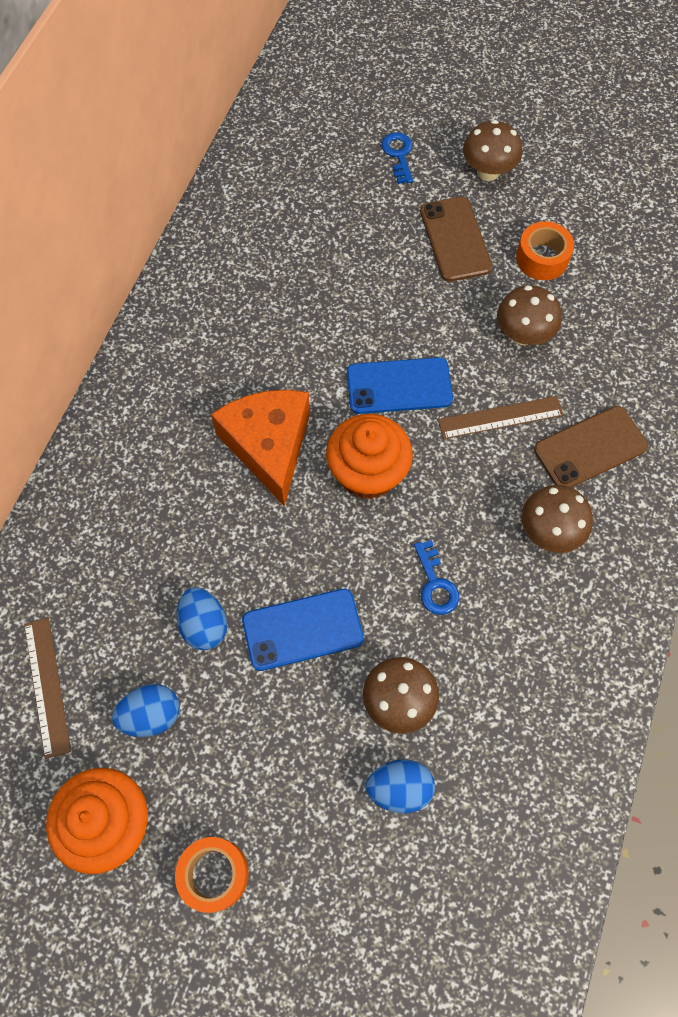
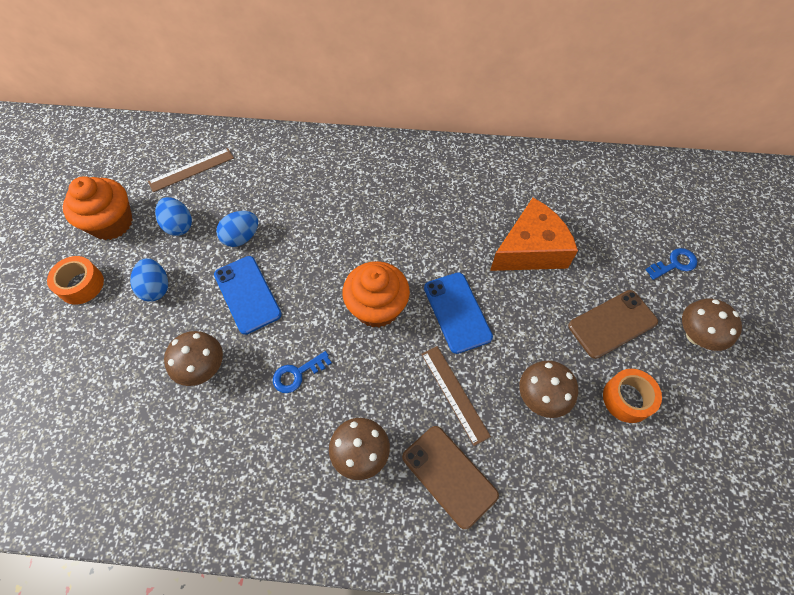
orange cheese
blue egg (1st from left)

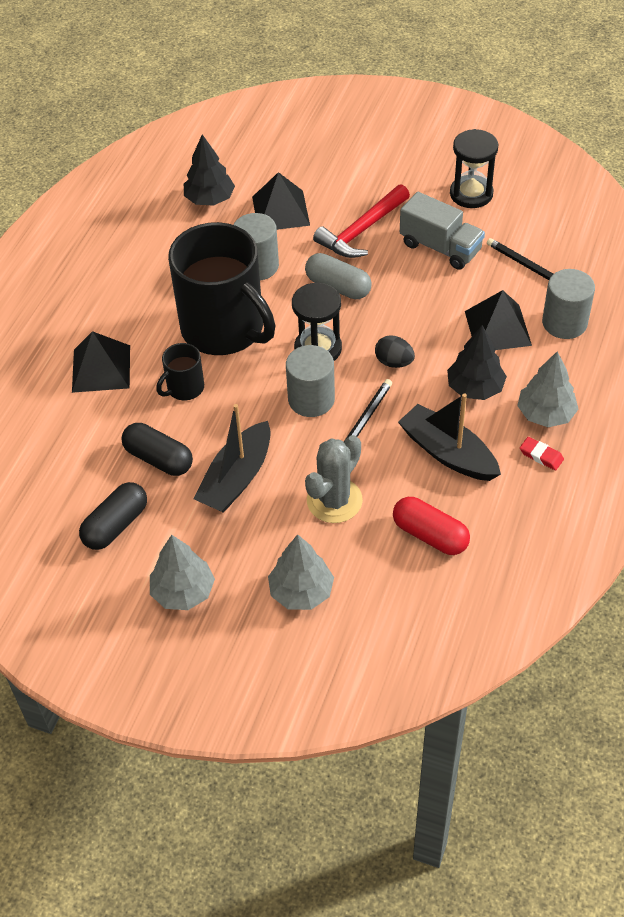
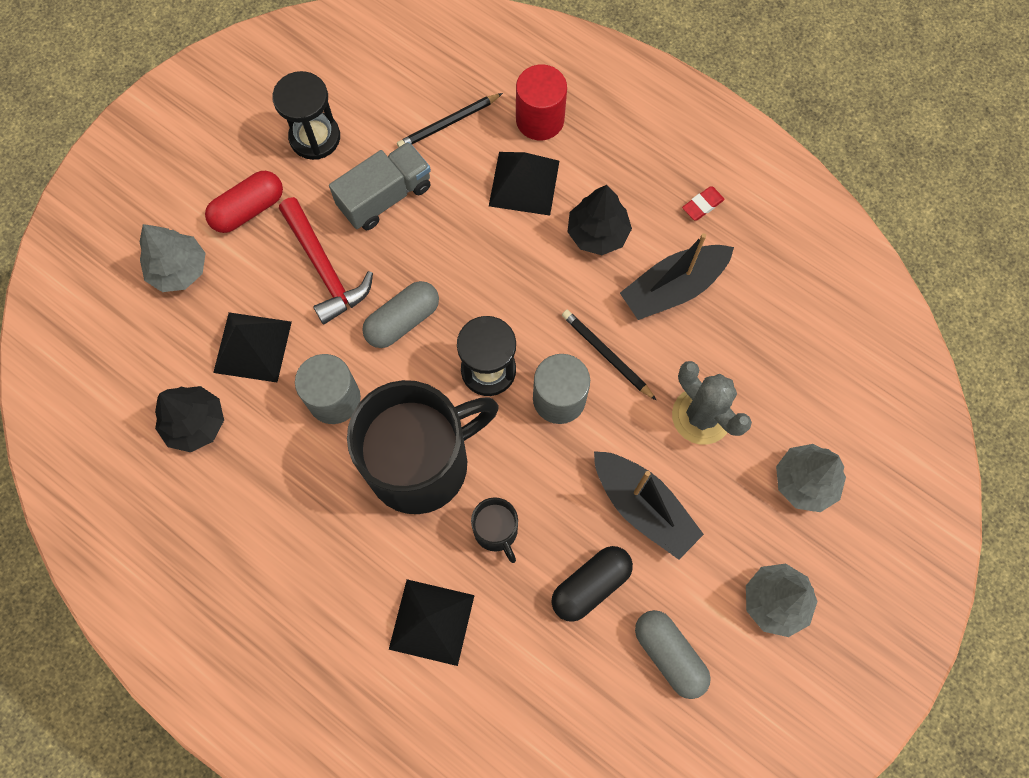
red cylinder
black egg
grey tree (1st from left)
grey capsule (2nd from left)
red capsule

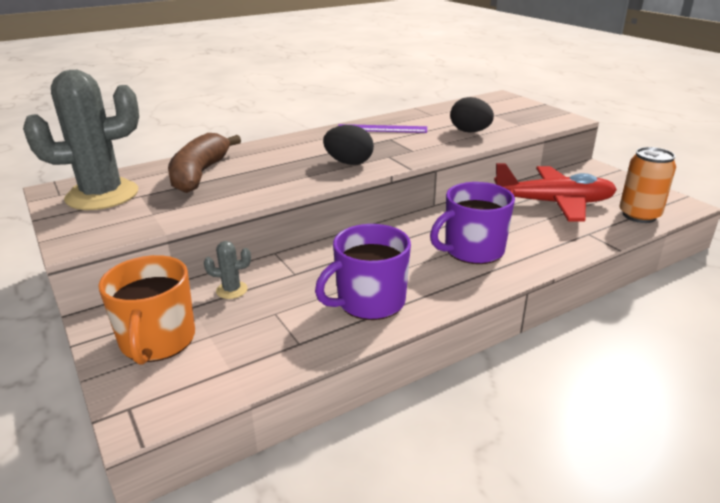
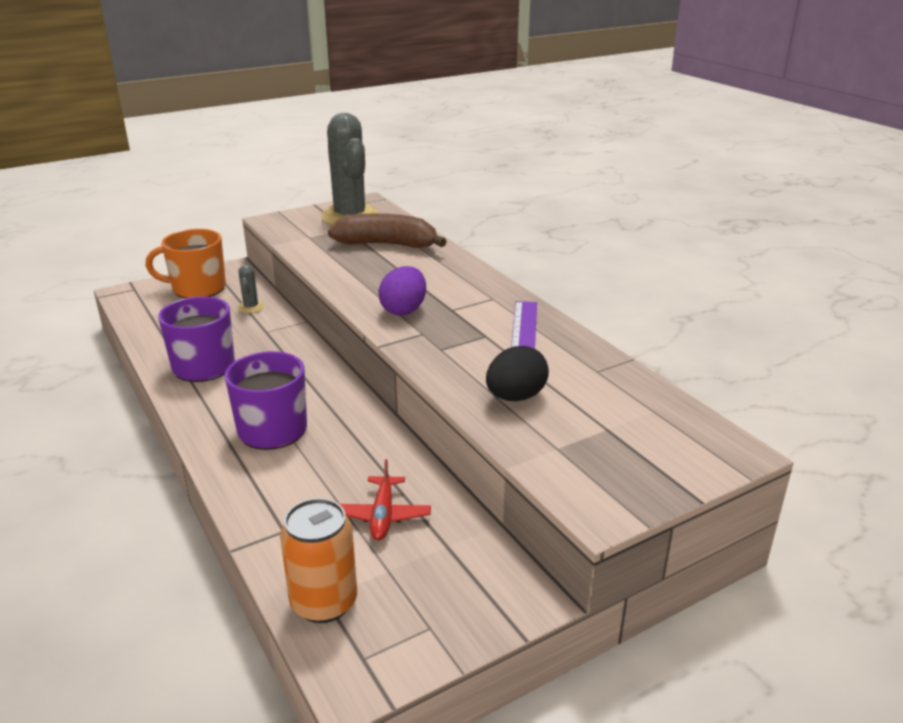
purple egg
red plane

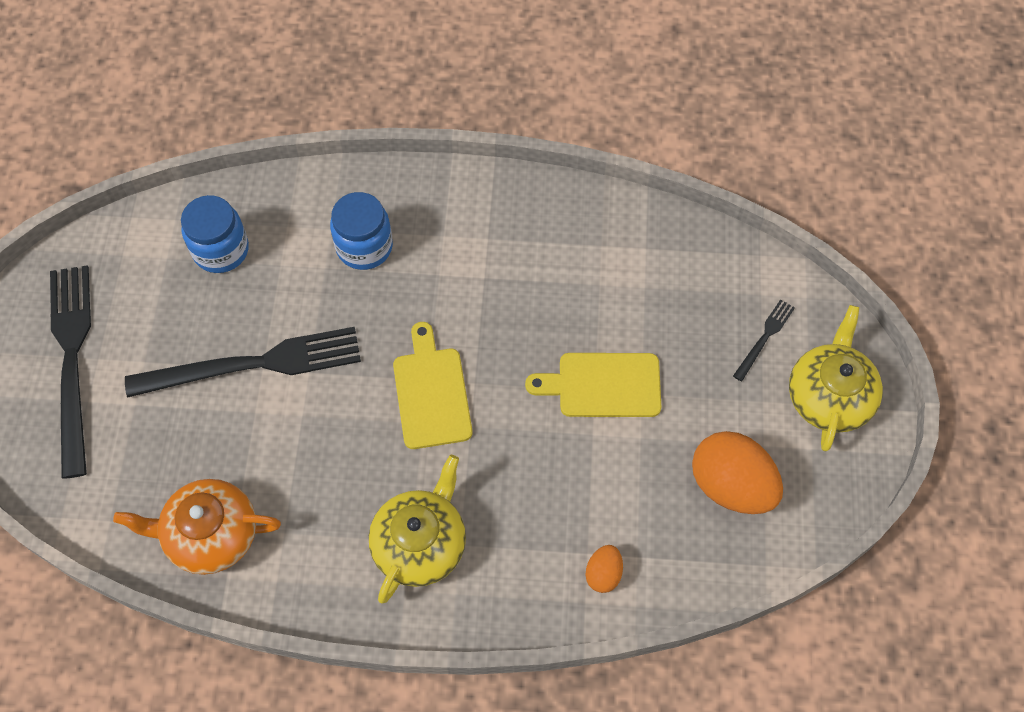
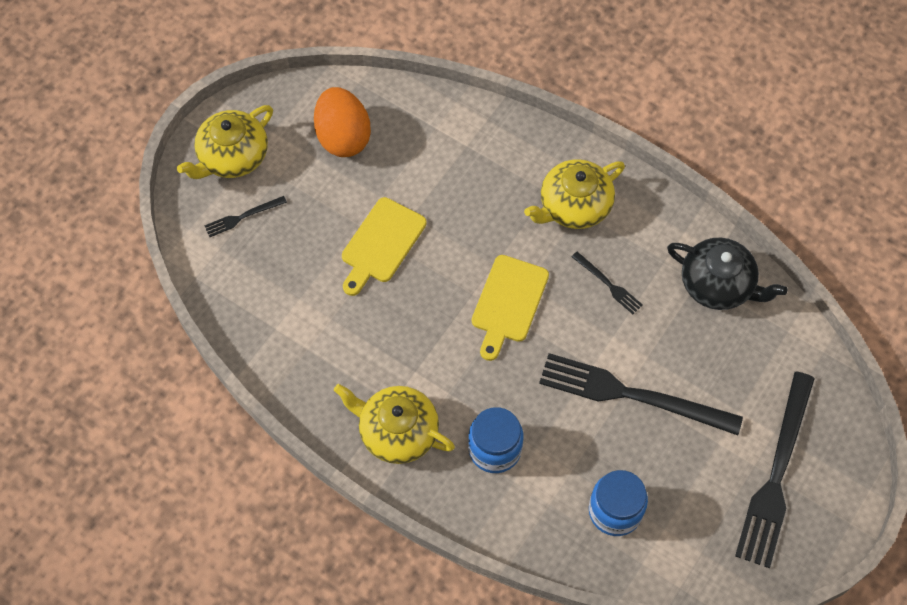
yellow cutting board (1st from left)
black teapot
orange egg (1st from left in the first image)
black fork (2nd from left)
yellow teapot (2nd from left)

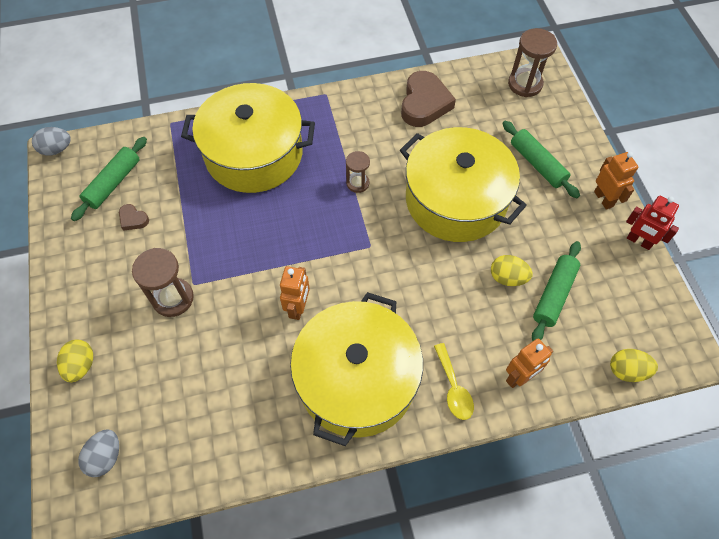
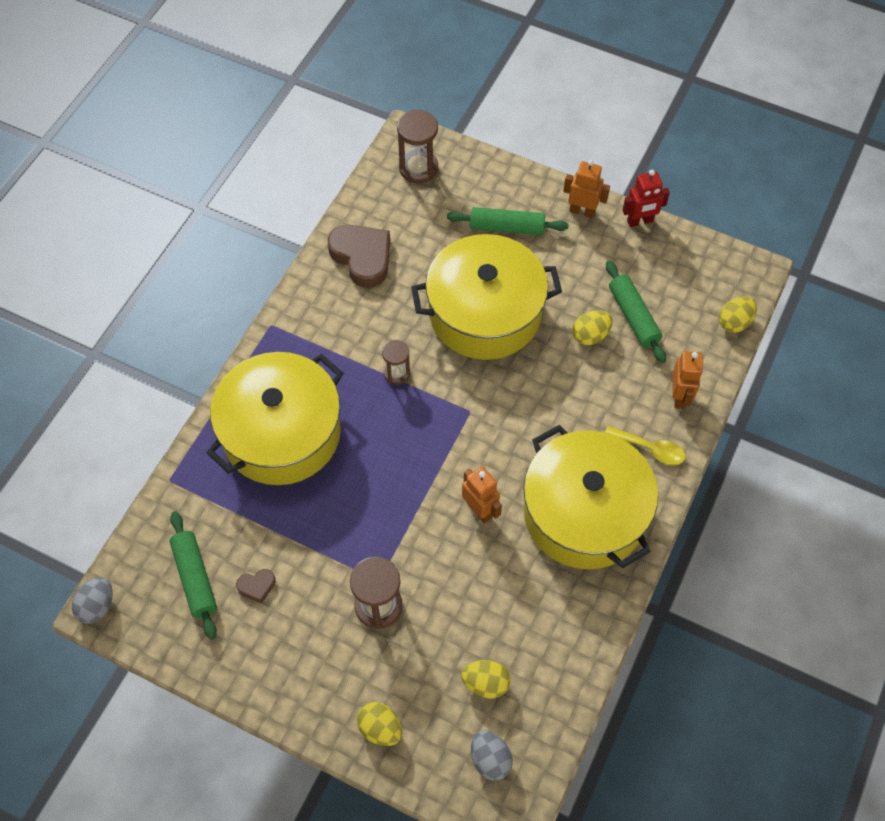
yellow egg (2nd from left)

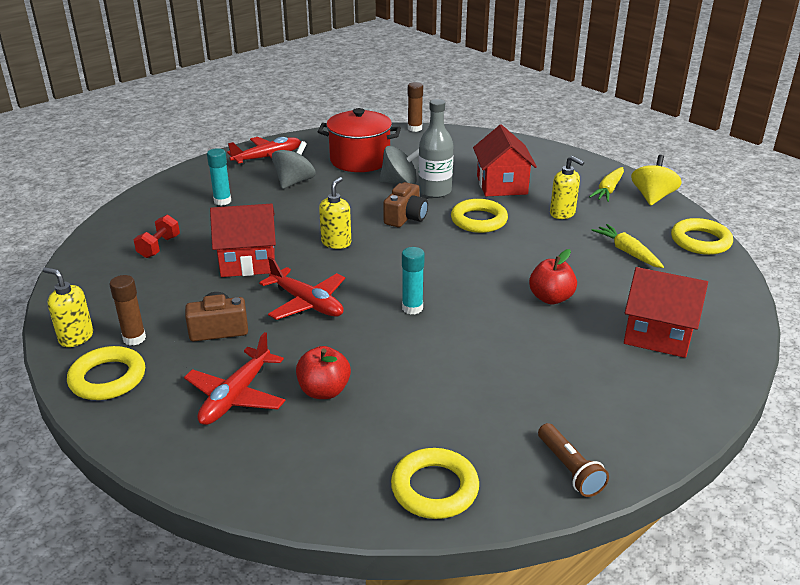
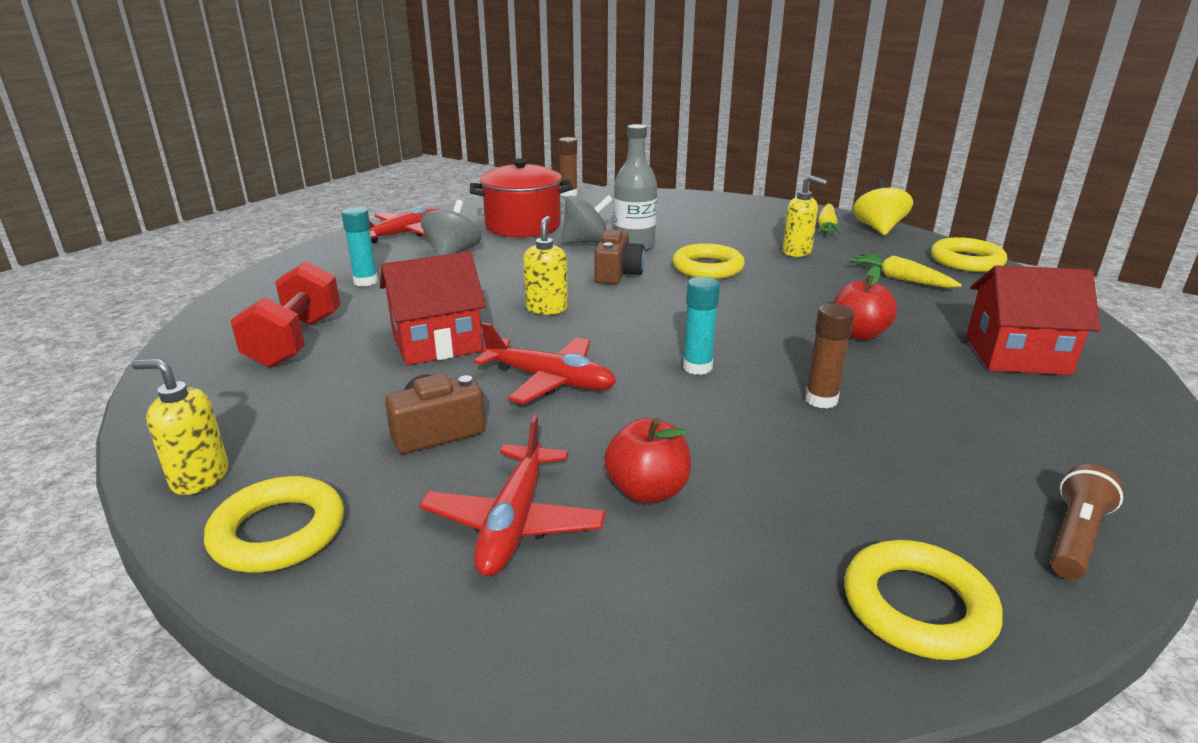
red house (2nd from left in the first image)
red dumbbell
brown glue stick (2nd from left)
brown flashlight

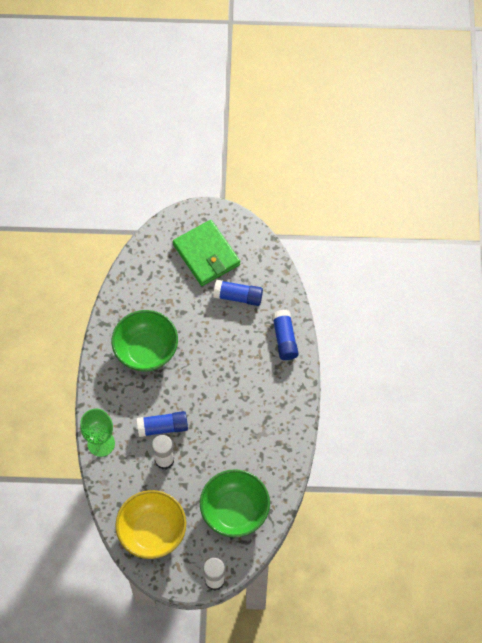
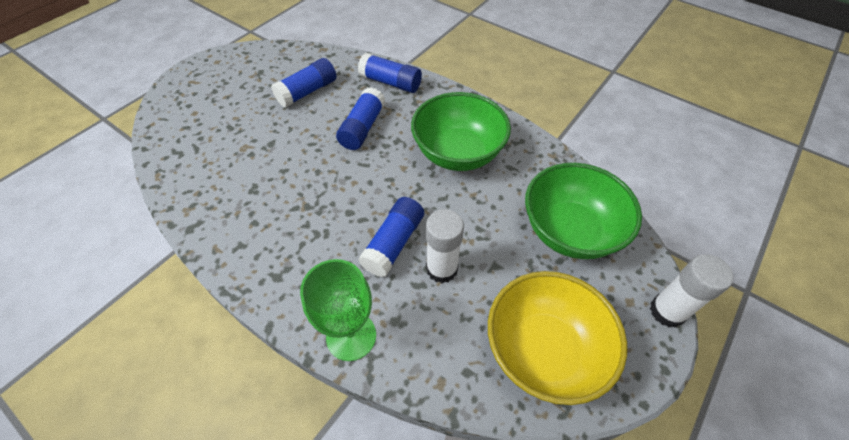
green wallet
green bowl (1st from left)
blue glue stick (2nd from left)

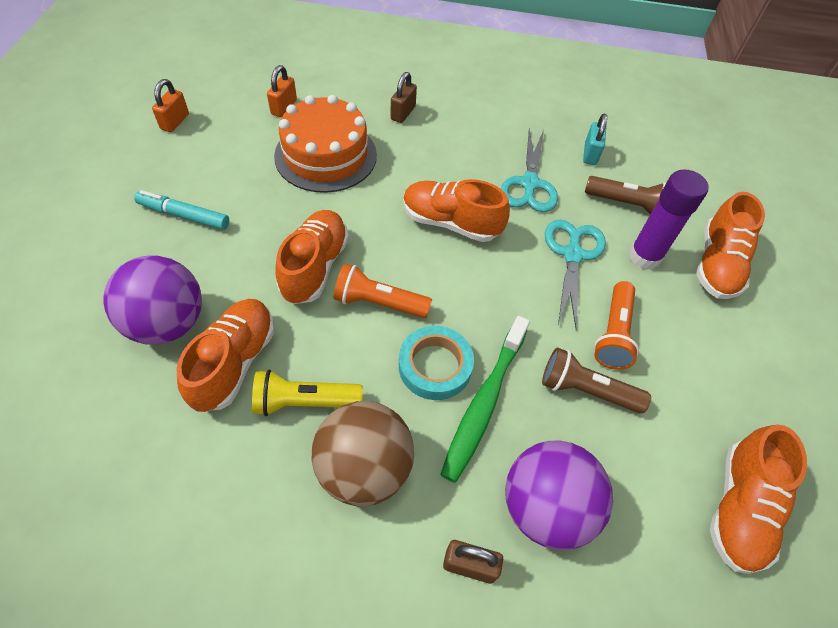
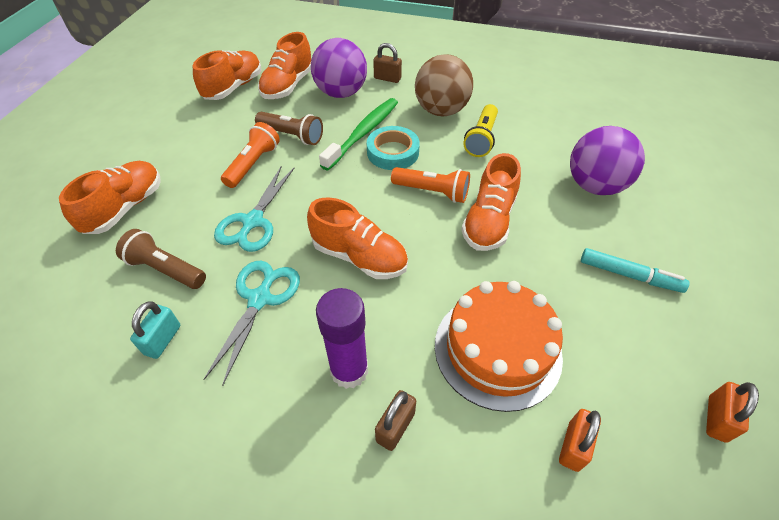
purple glue stick
orange shoe (3rd from left)
yellow flashlight

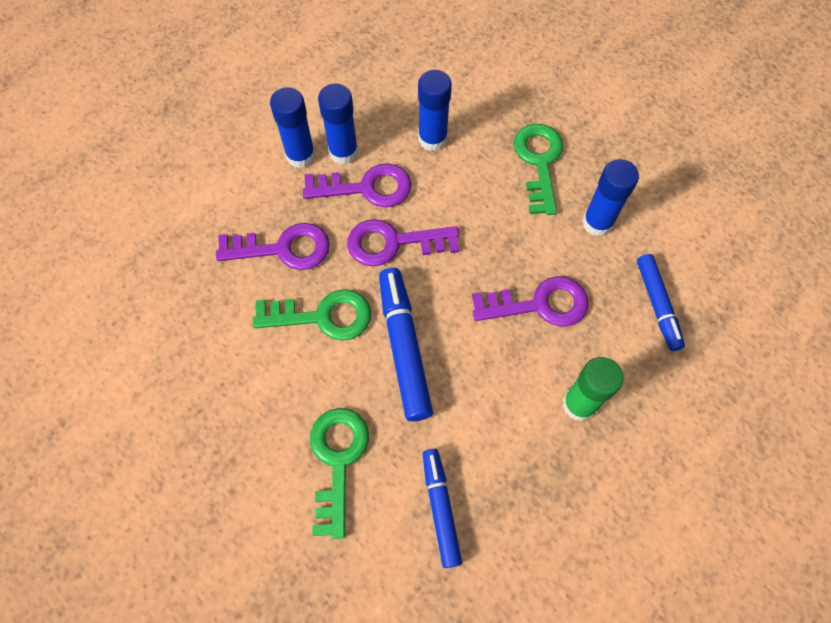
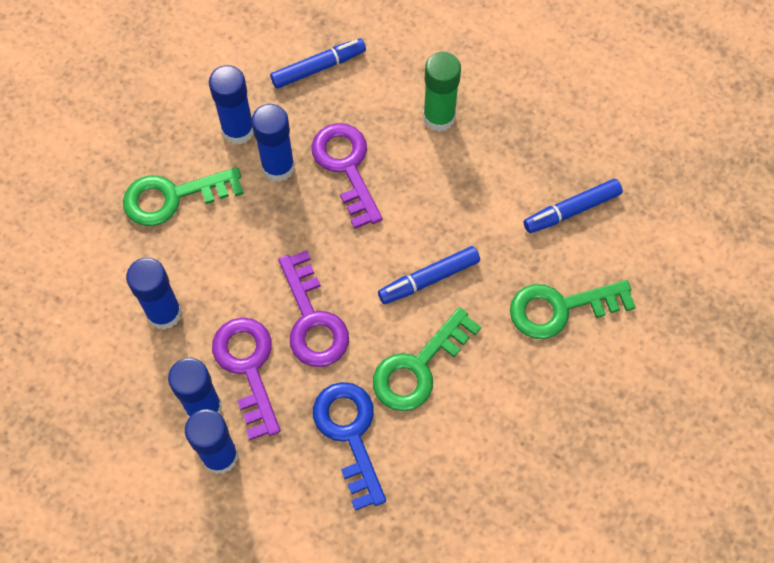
blue key
blue marker (2nd from left)
green key (2nd from left)
blue glue stick (5th from left)

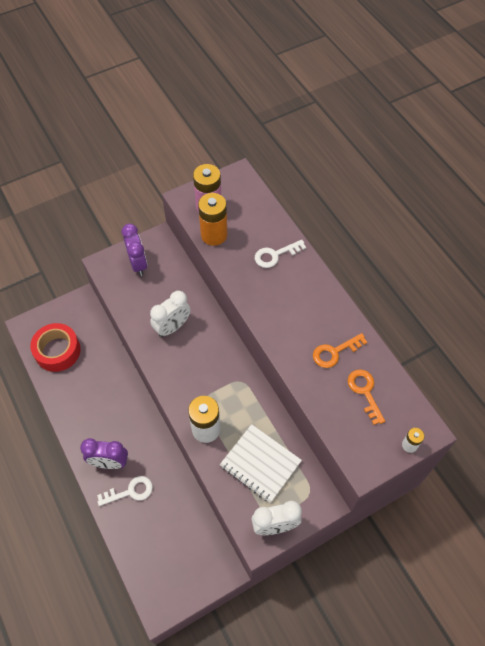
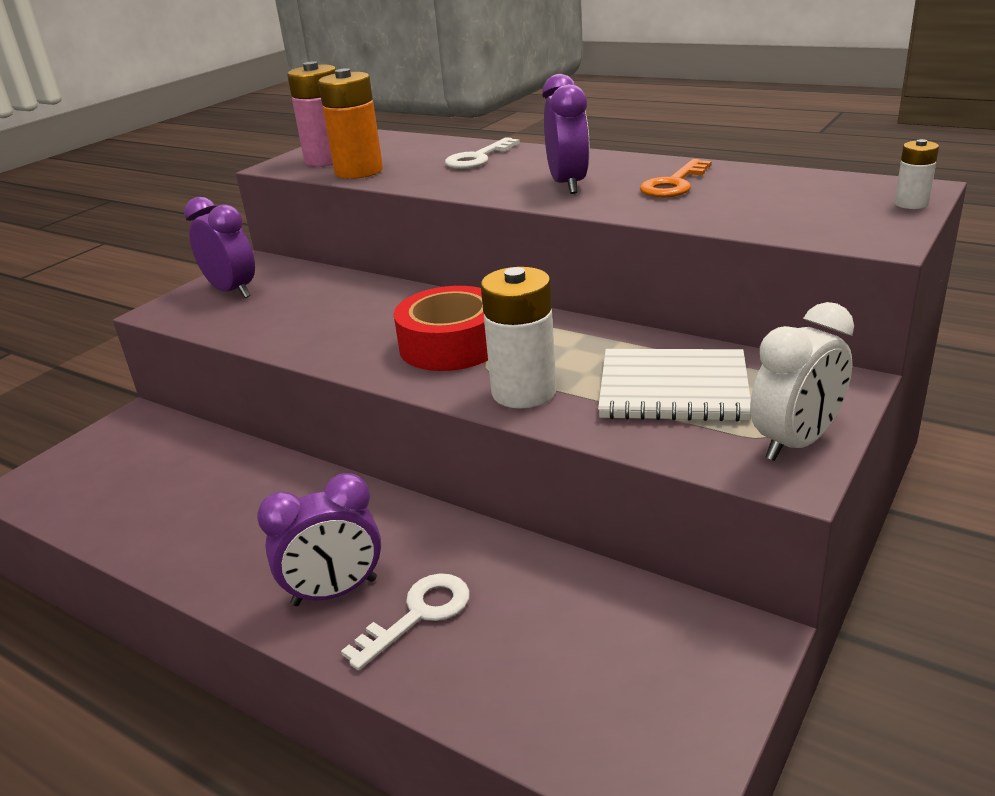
white clock (1st from left in the first image)
red tape
orange key (2nd from left in the first image)
purple clock (3rd from left)

